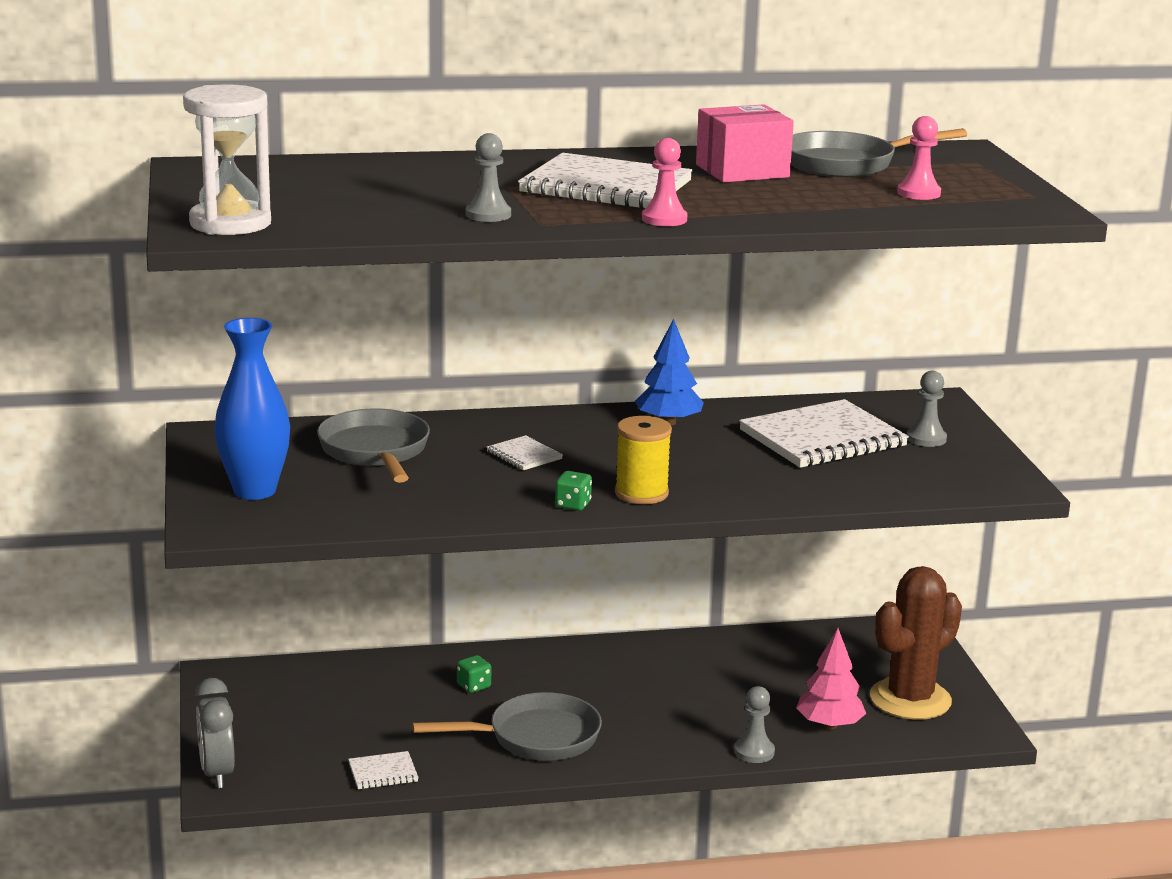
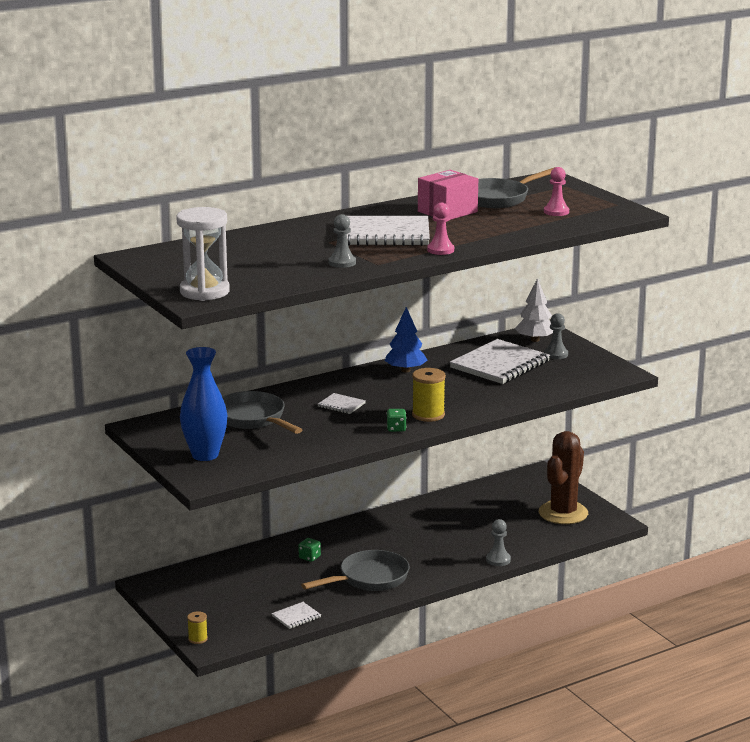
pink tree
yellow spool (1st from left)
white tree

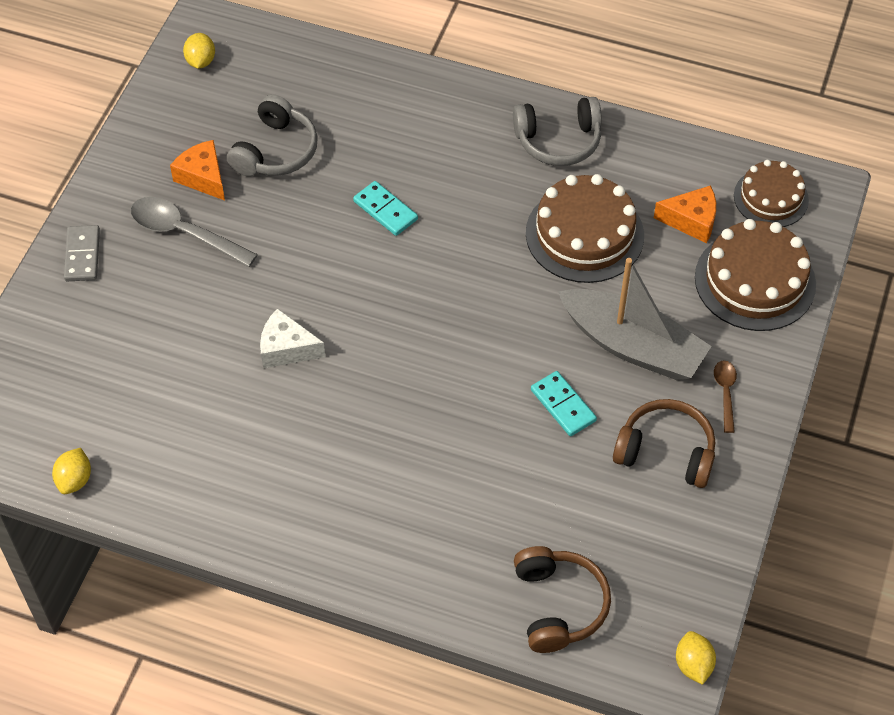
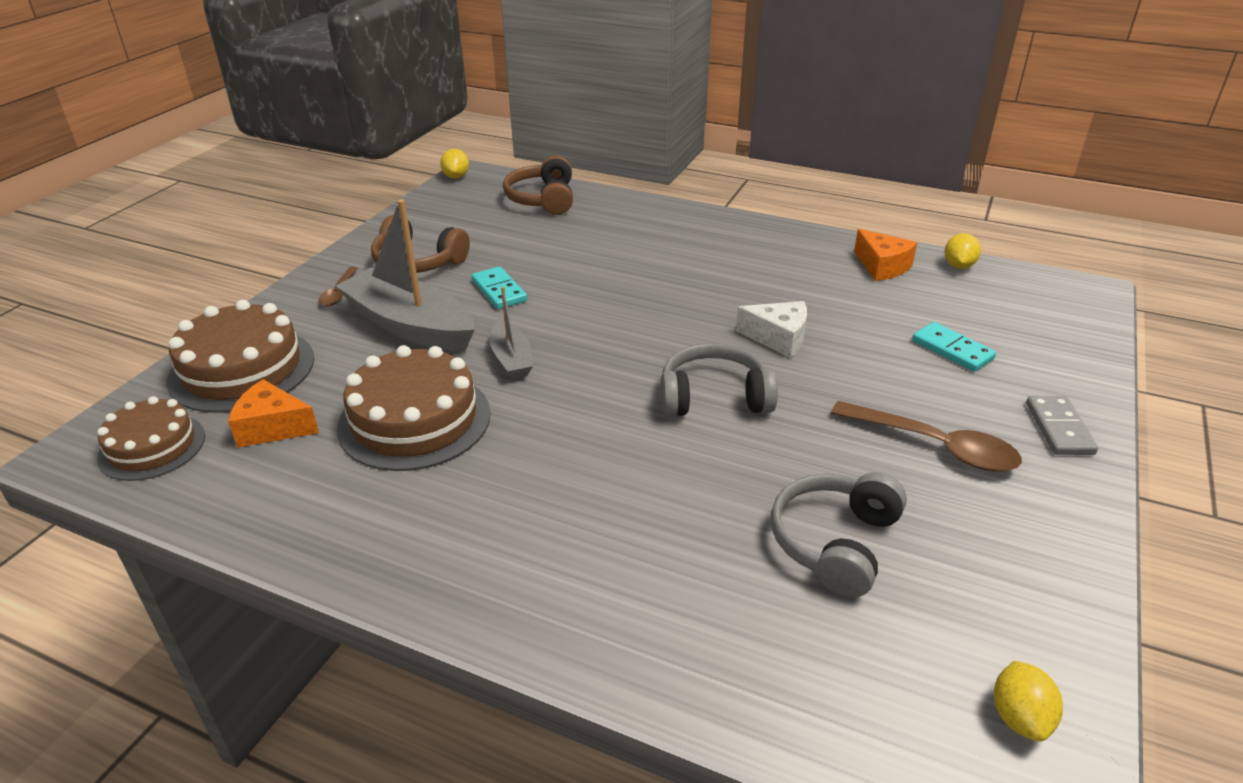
grey headphones (1st from left)
orange cheese (2nd from left)
turquoise domino (2nd from left)
brown spoon (2nd from left)
grey boat (2nd from left)

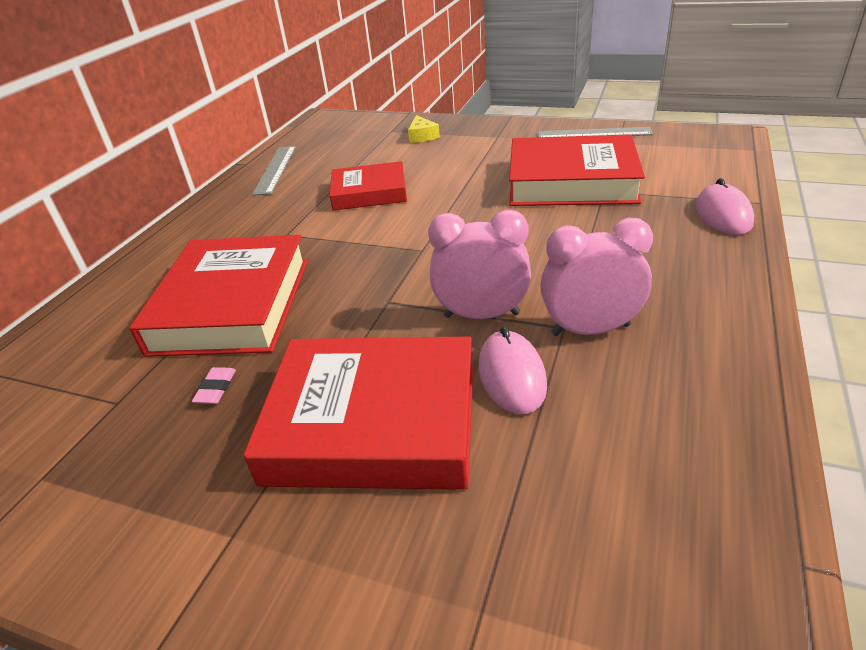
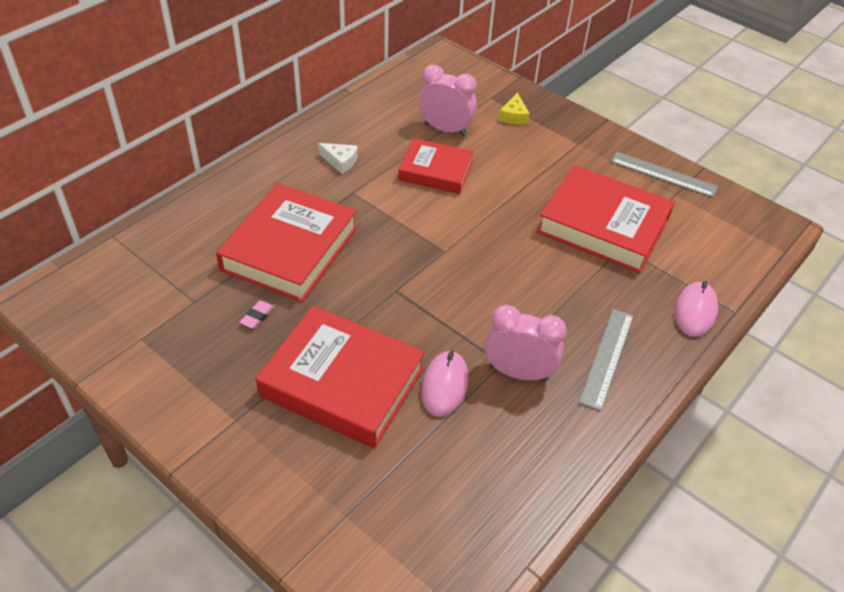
grey ruler (1st from left)
pink clock (1st from left)
white cheese

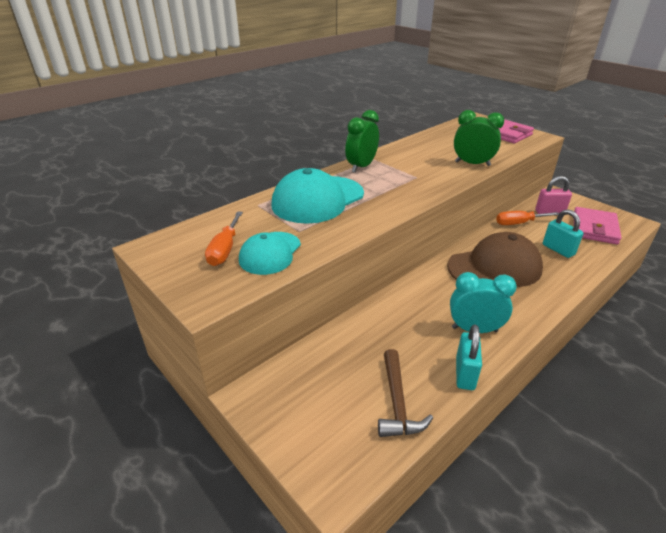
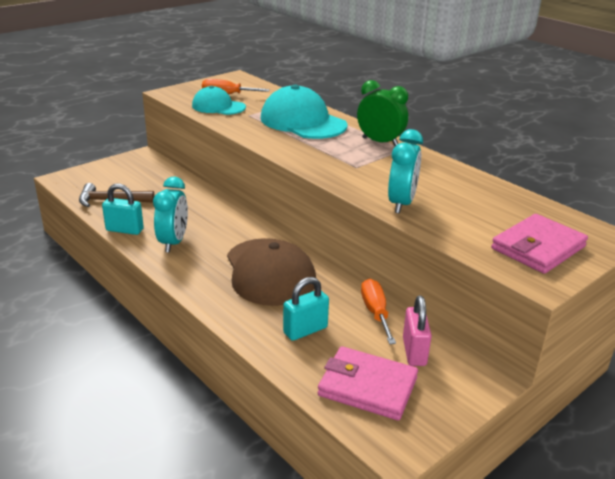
turquoise clock (2nd from left)

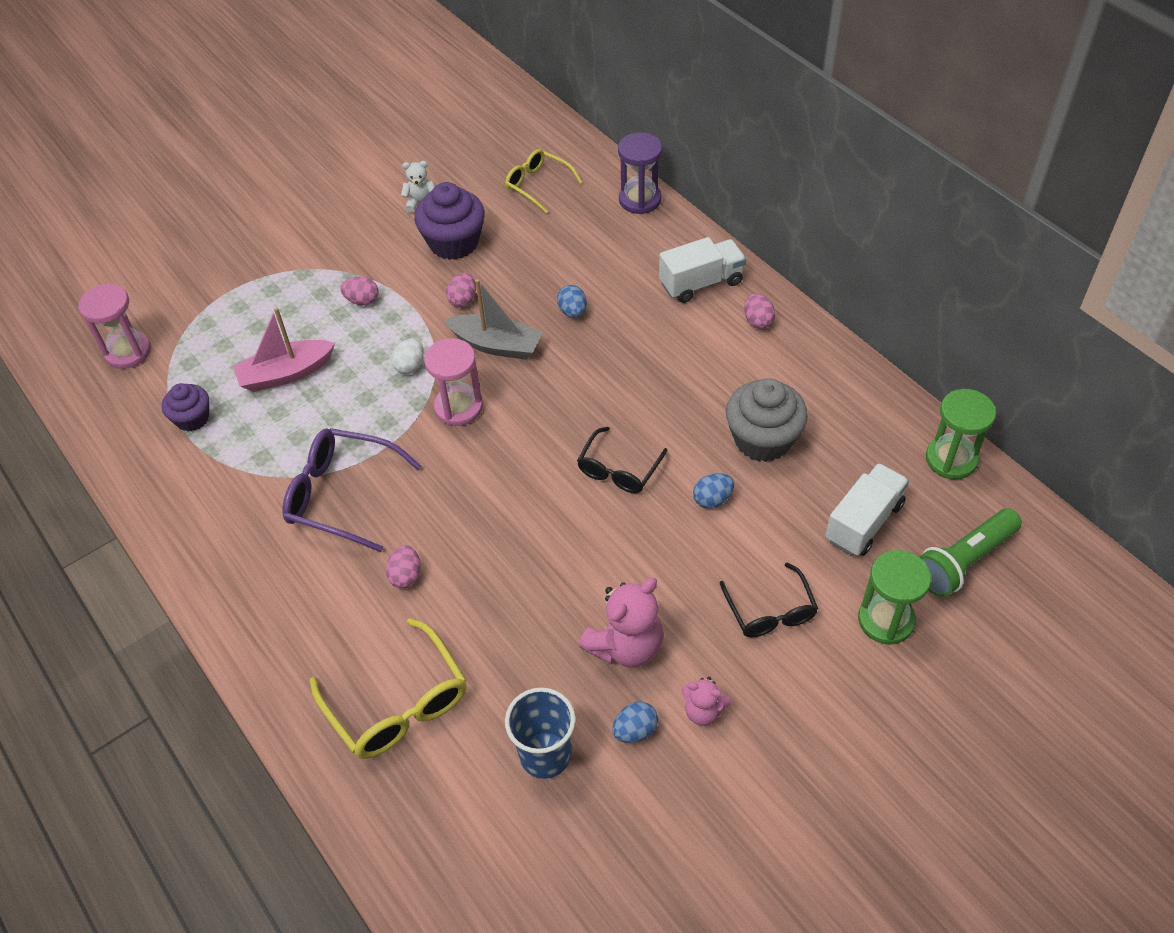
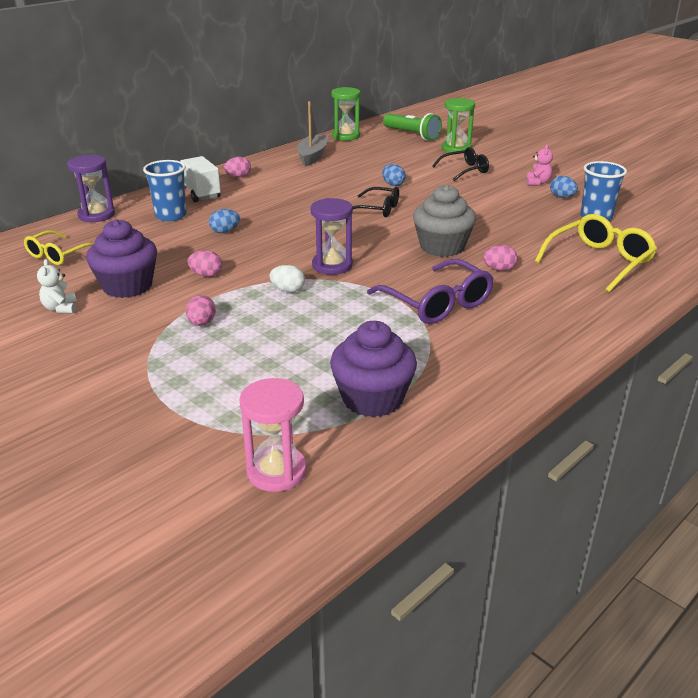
grey boat
pink boat
purple hourglass (2nd from left)
grey cupcake
purple cupcake (2nd from left)
purple glasses
white truck (2nd from left in the first image)
pink teddy bear (1st from left in the first image)
blue cup (1st from left)

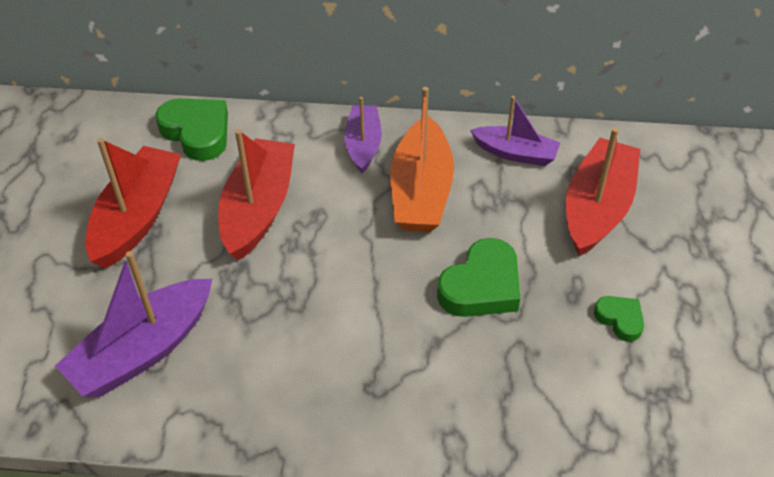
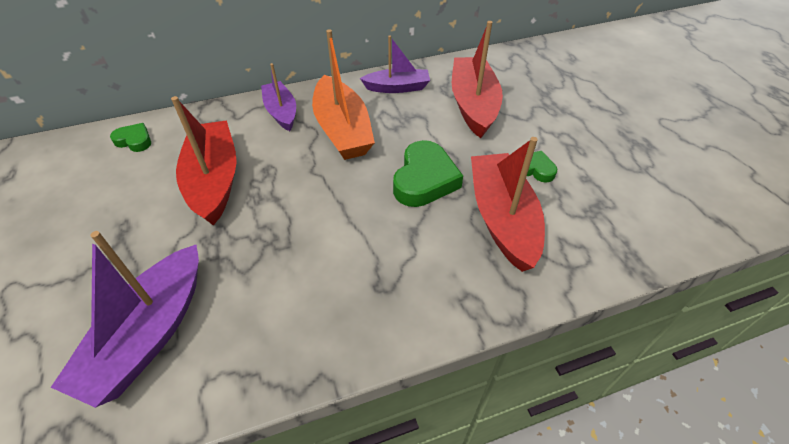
green heart (1st from left)
red boat (3rd from left)

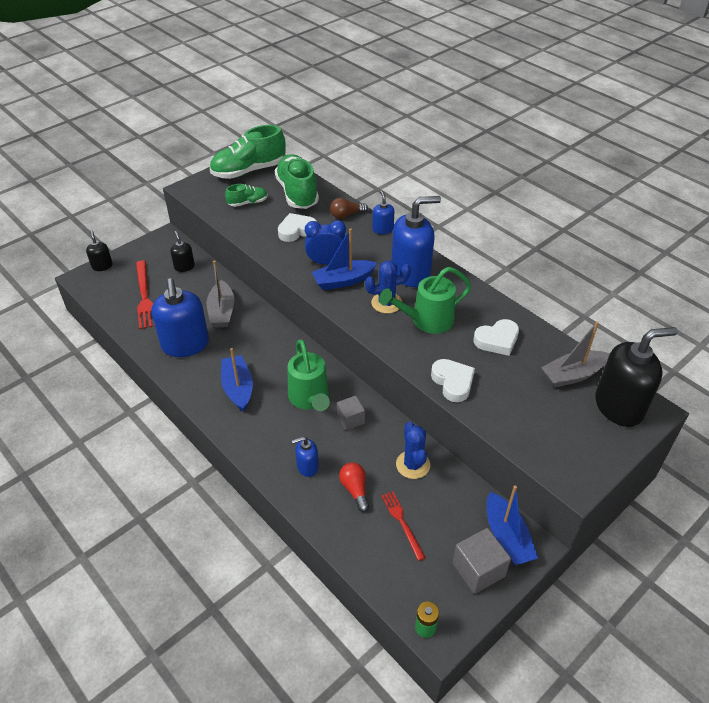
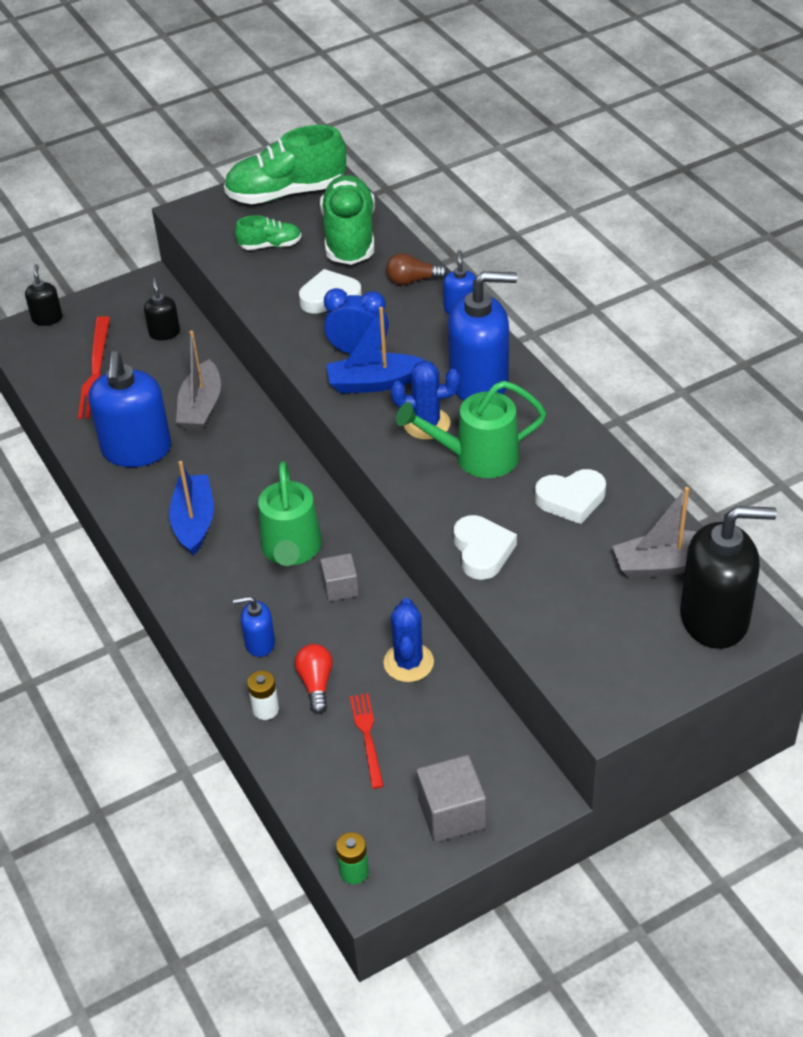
blue boat (3rd from left in the first image)
white battery

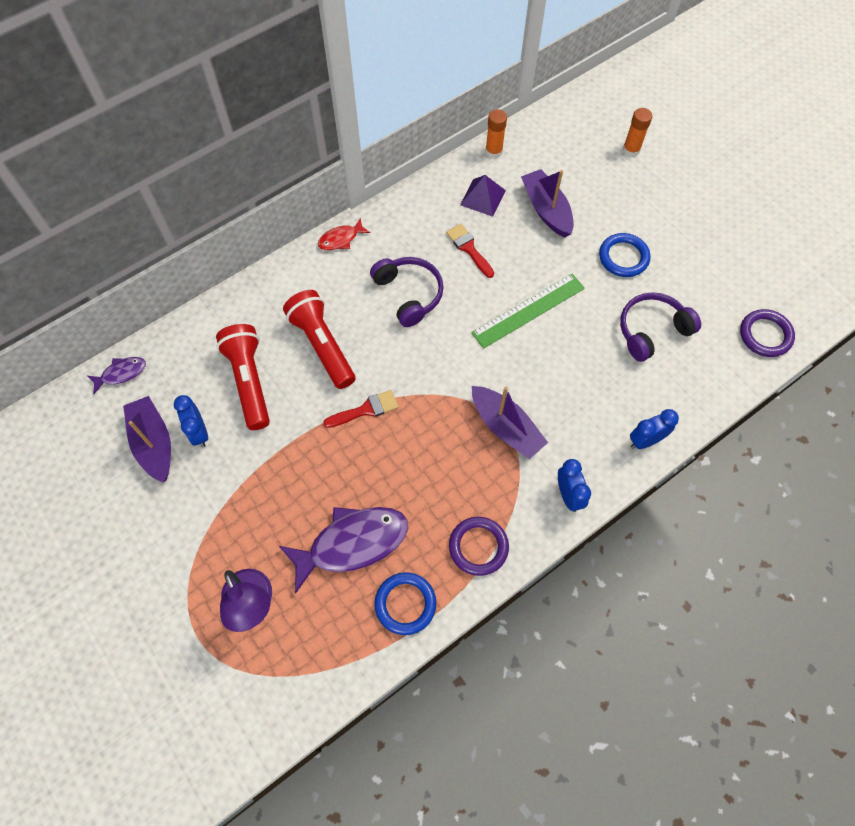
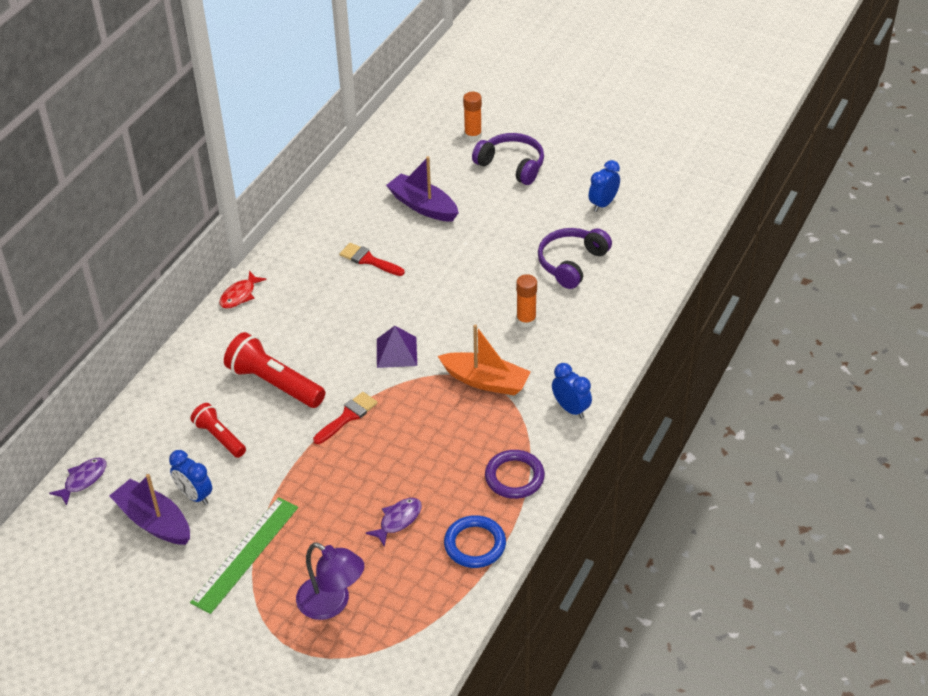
orange glue stick (2nd from left)
purple pyramid
blue ring (2nd from left in the first image)
purple headphones (1st from left)
green ruler
purple ring (2nd from left in the first image)
red flashlight (1st from left)
orange boat
blue clock (3rd from left)
purple fish (2nd from left)

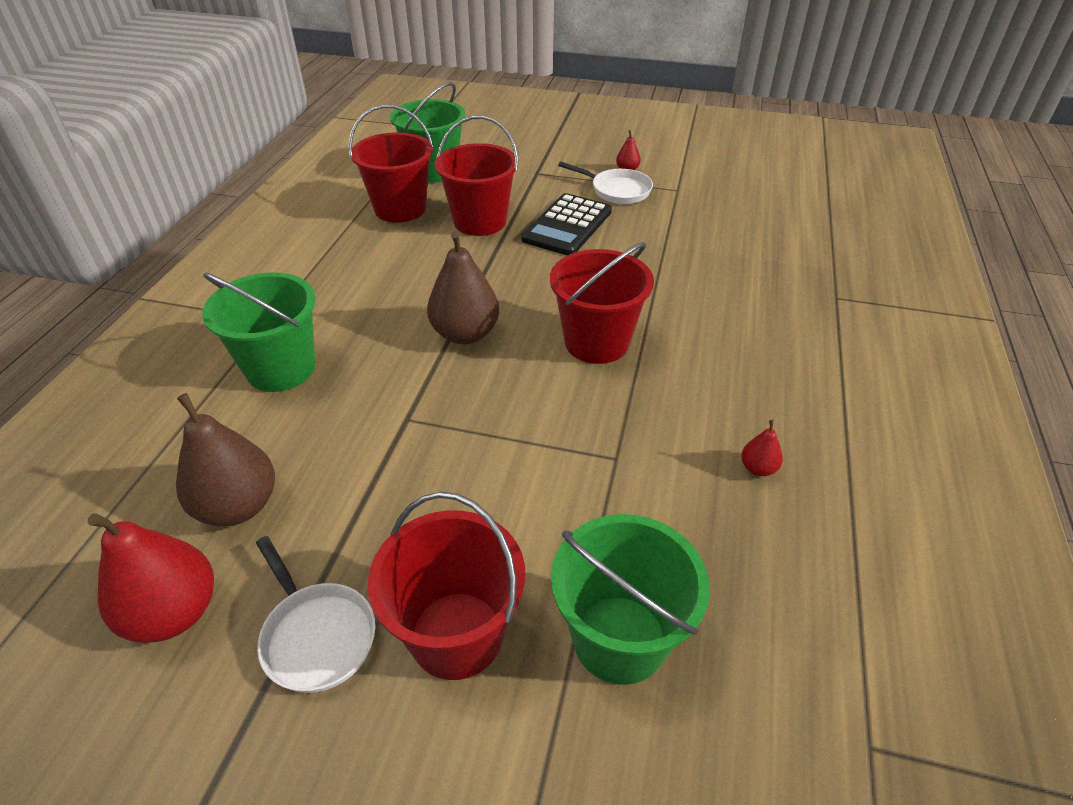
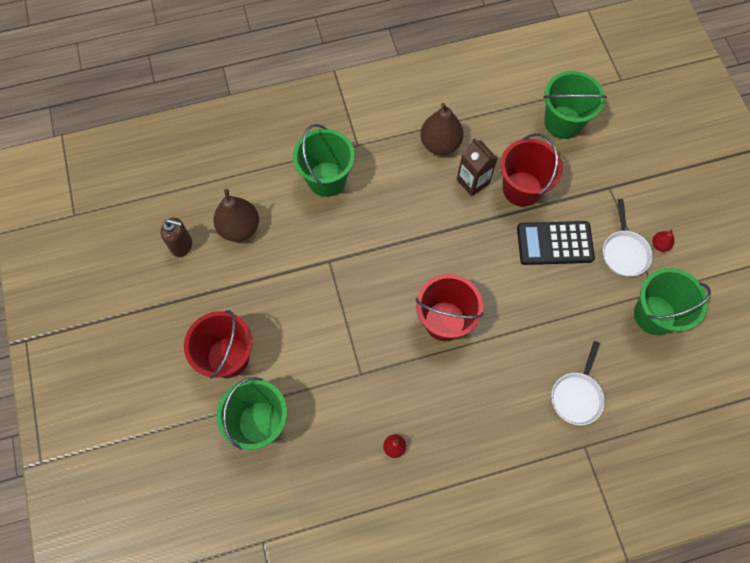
red bucket (1st from left in the first image)
brown pear (2nd from left)
brown soap dispenser
white pan (1st from left)
brown carton
green bucket (4th from left)

